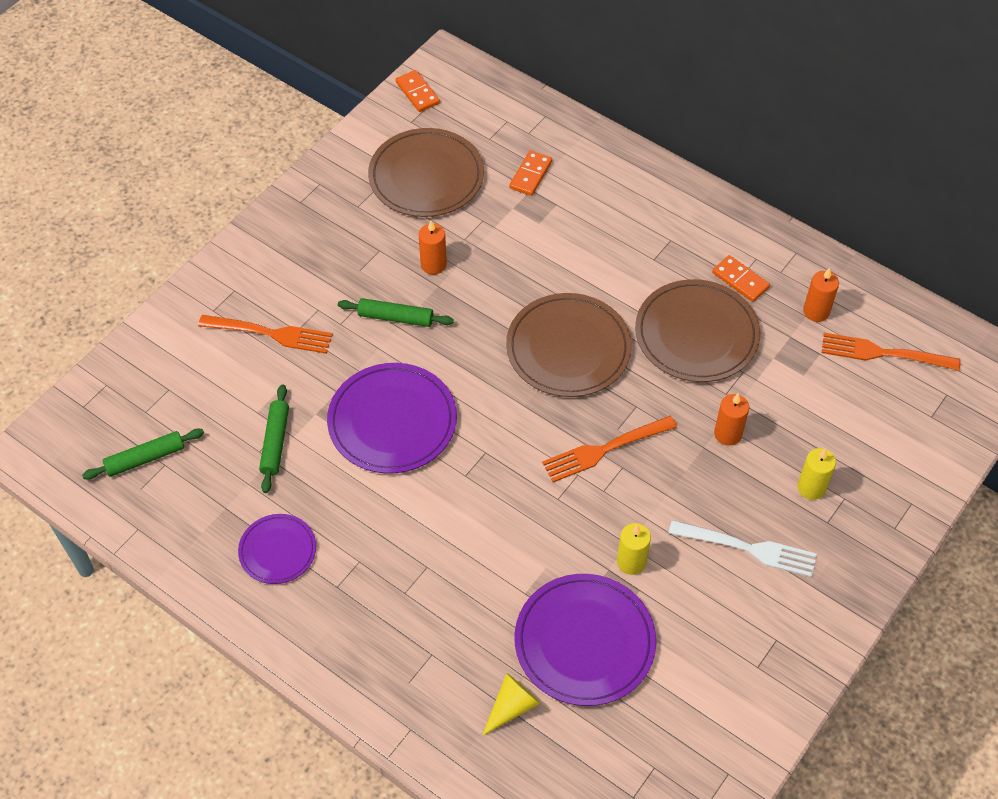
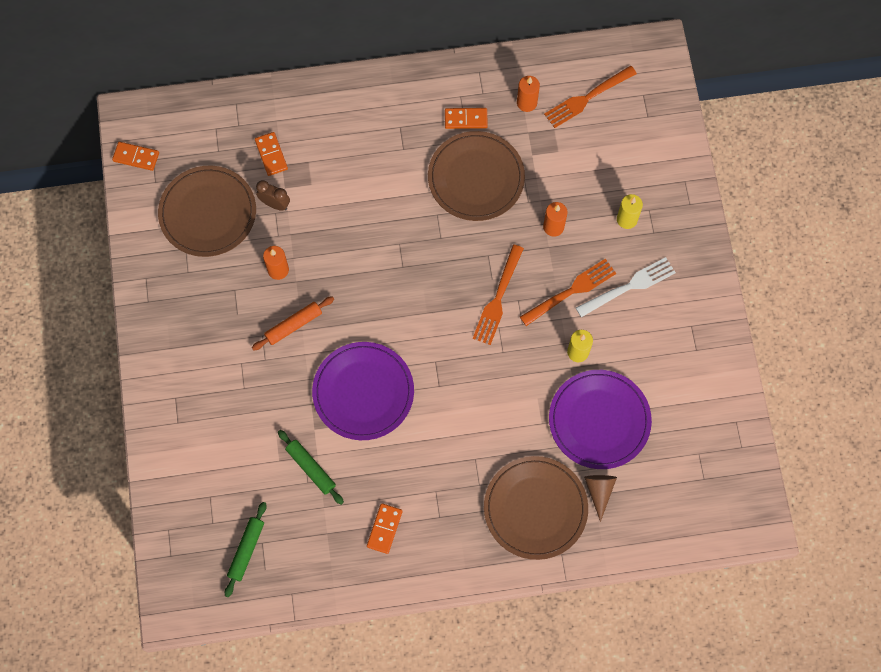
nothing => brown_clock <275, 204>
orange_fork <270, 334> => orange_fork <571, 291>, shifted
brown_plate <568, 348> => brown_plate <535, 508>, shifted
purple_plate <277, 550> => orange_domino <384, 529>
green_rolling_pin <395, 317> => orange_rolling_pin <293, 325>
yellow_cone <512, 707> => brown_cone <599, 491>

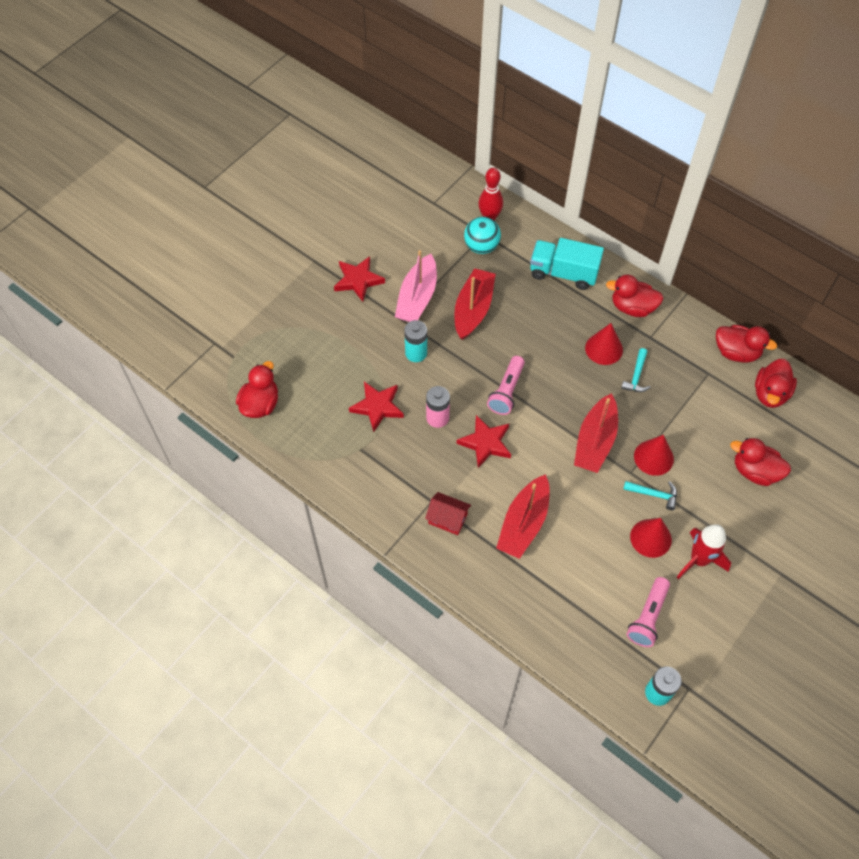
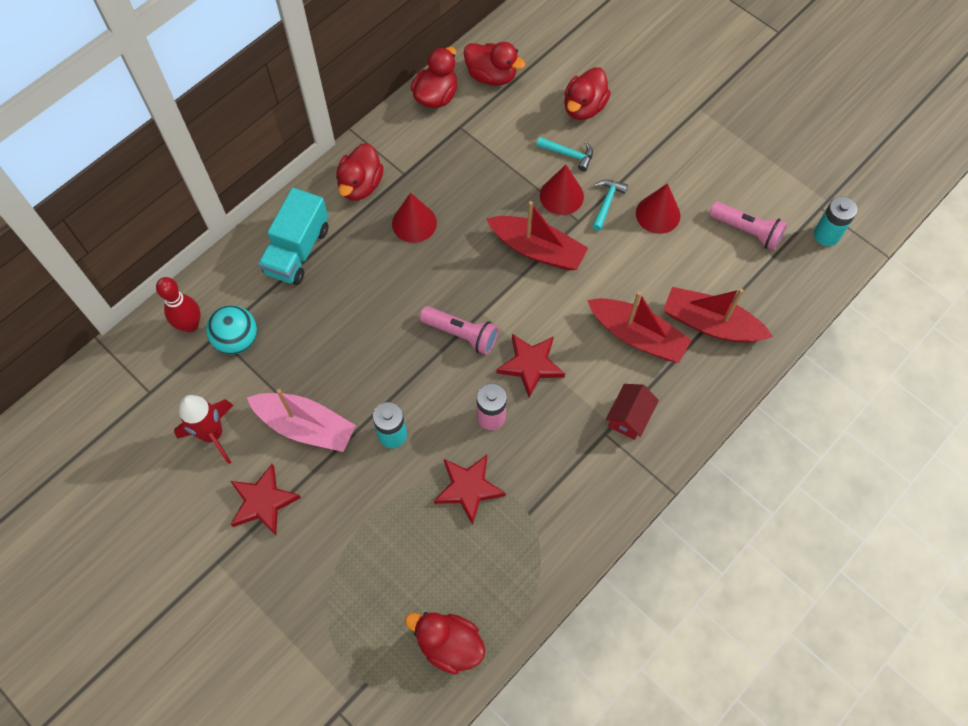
red_boat <473, 309> => red_boat <710, 324>, shifted
turquoise_hammer <636, 376> => turquoise_hammer <568, 154>, shifted
red_rocket <699, 560> => red_rocket <213, 434>, shifted

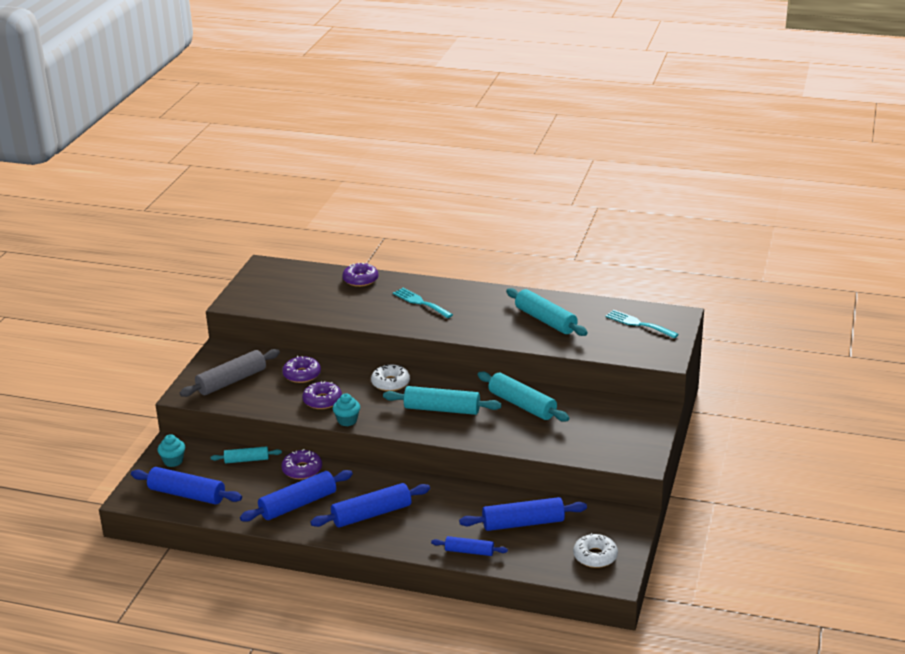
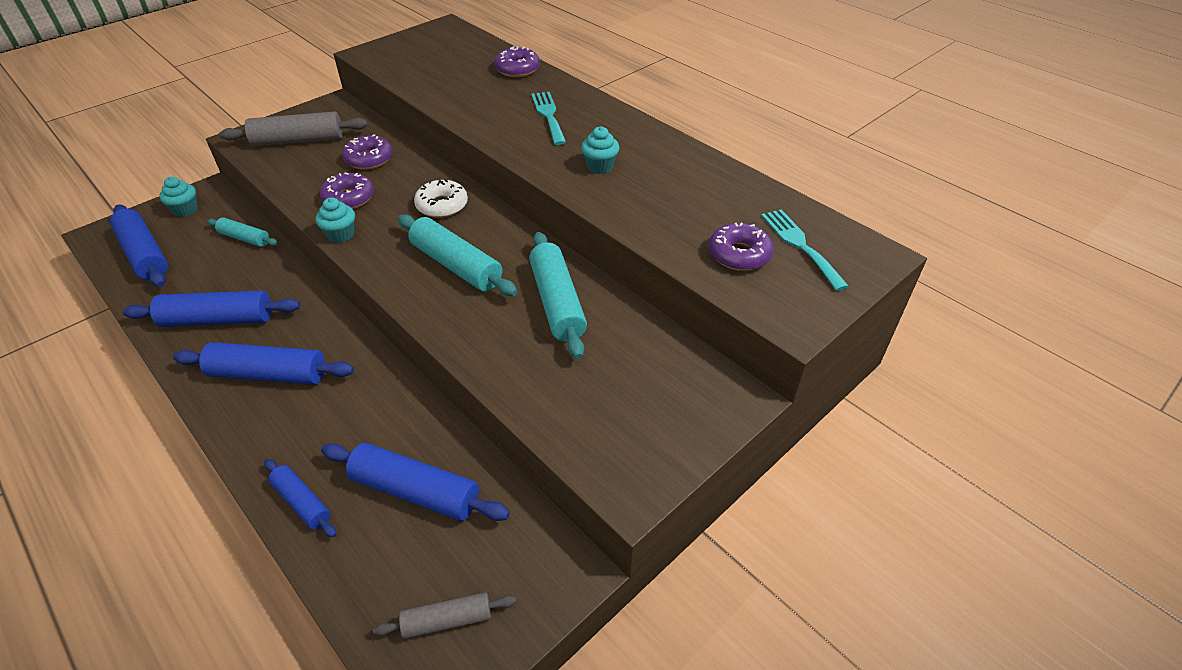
turquoise_rolling_pin <545, 320> => nothing
nothing => turquoise_cupcake <600, 166>
purple_donut <302, 470> => purple_donut <739, 254>, shifted
white_donut <595, 556> => grey_rolling_pin <447, 620>

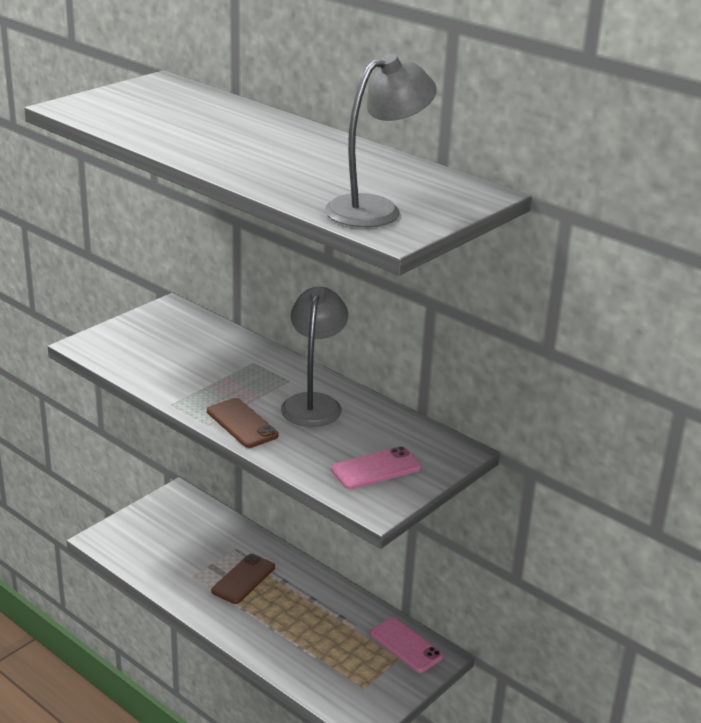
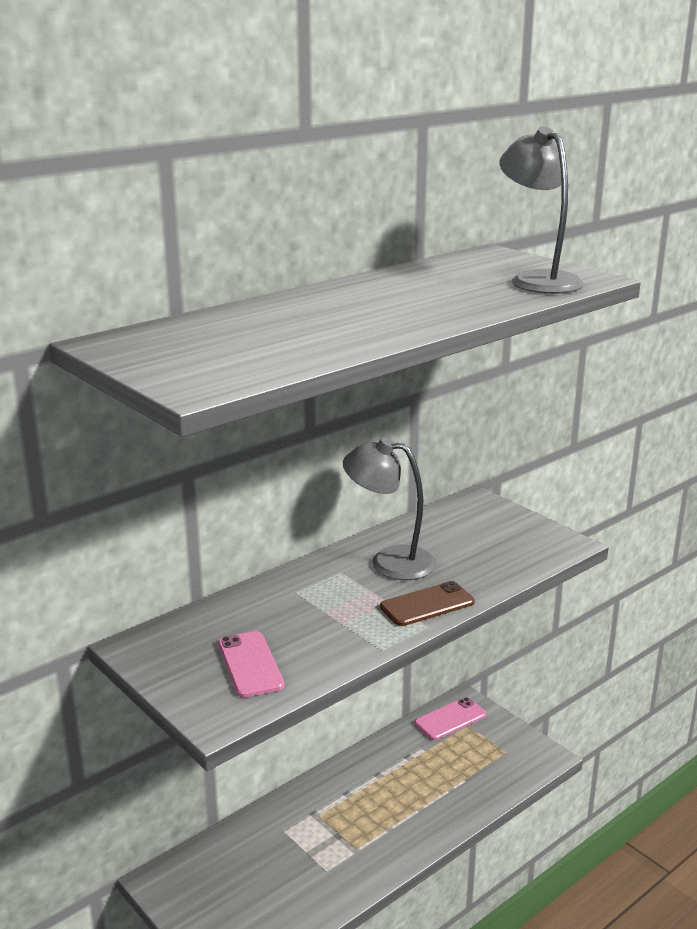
brown_phone <243, 579> => nothing
pink_phone <376, 469> => pink_phone <250, 664>, shifted

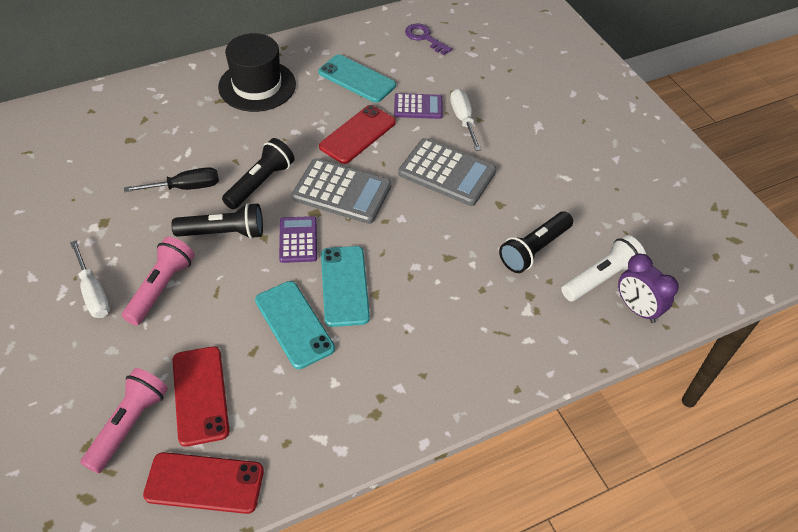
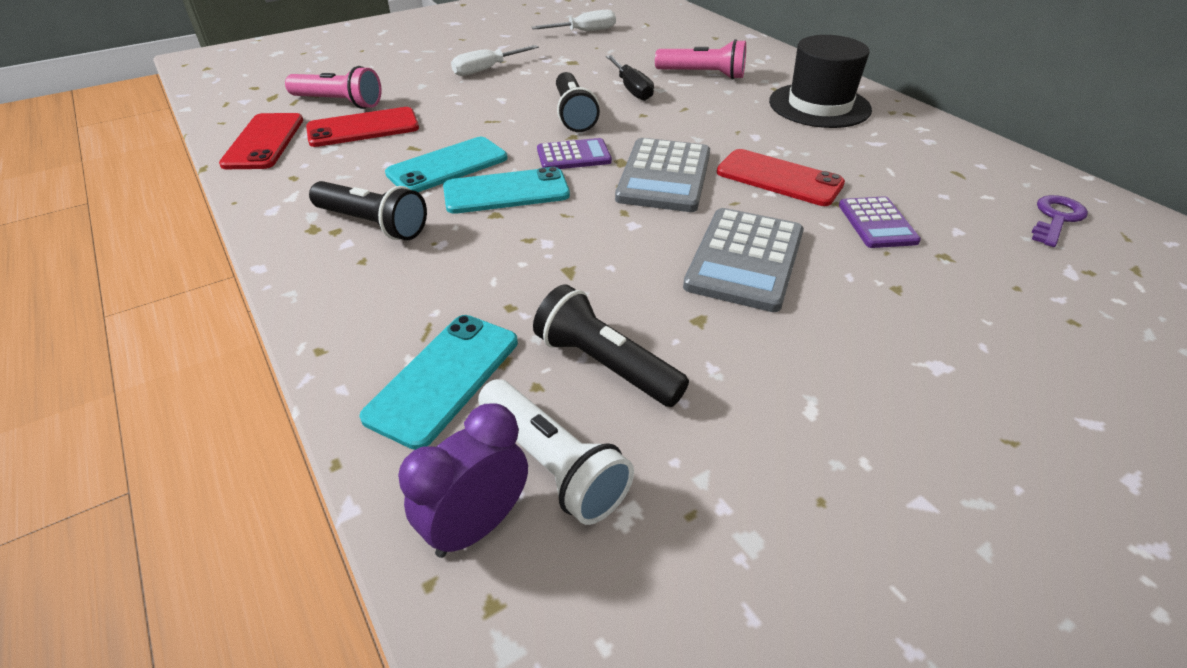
pink_flashlight <161, 288> => pink_flashlight <703, 74>, shifted
black_flashlight <260, 183> => black_flashlight <372, 224>, shifted
turquoise_phone <357, 79> => turquoise_phone <444, 378>, shifted
white_screwdriver <463, 120> => white_screwdriver <584, 31>, shifted

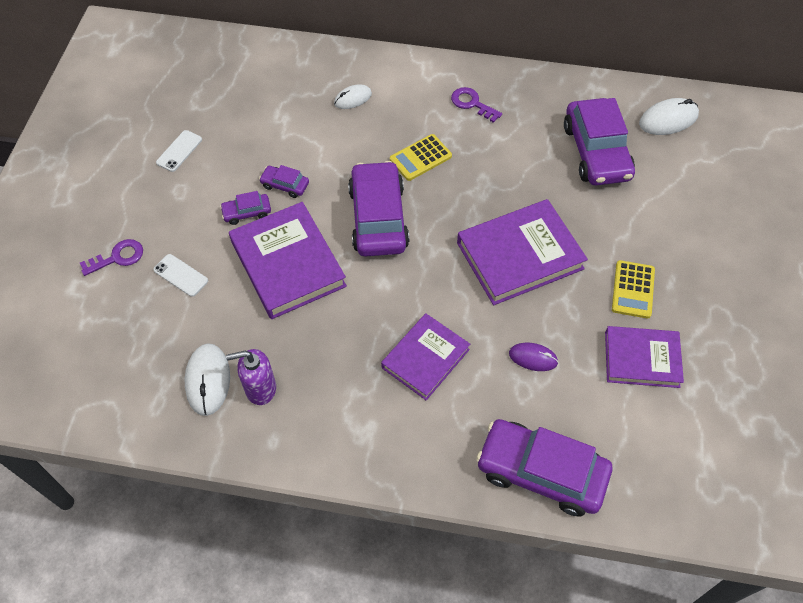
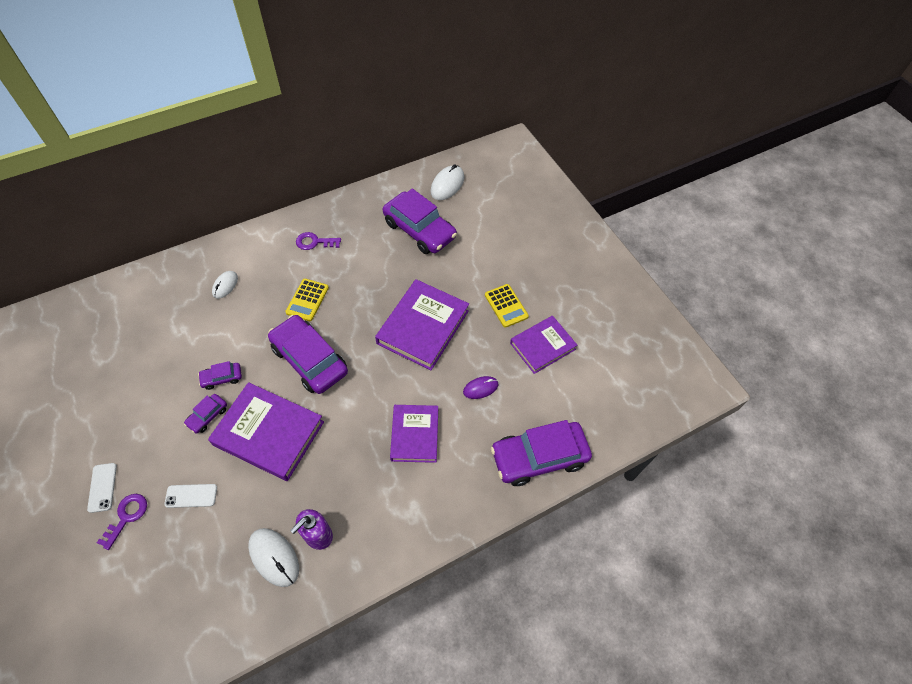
white_phone <179, 151> => white_phone <102, 487>, shifted

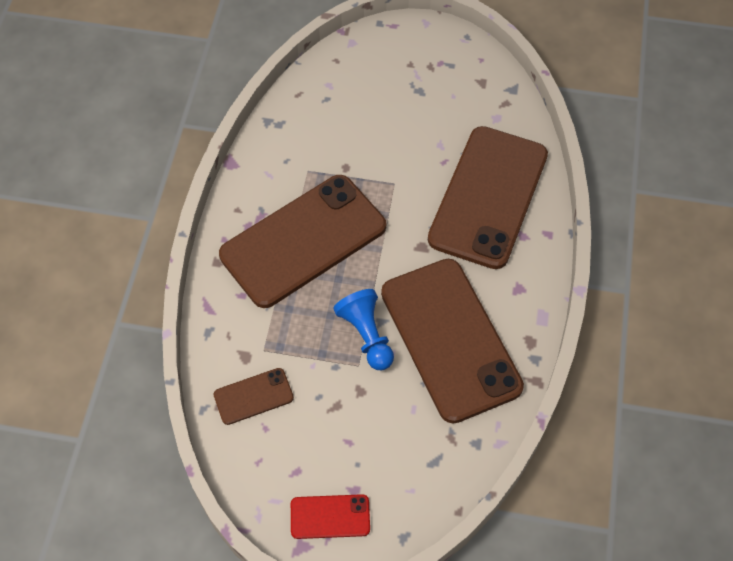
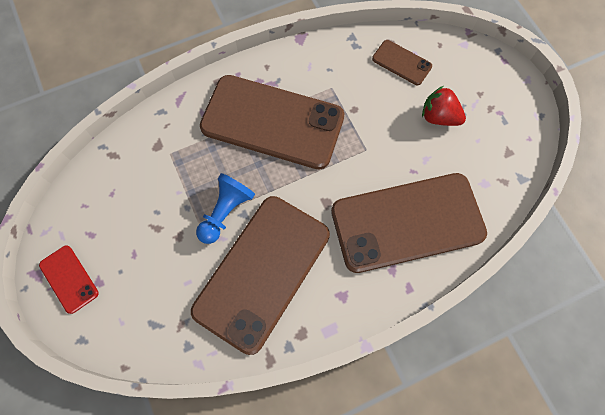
nothing => red_strawberry <439, 117>
brown_phone <253, 396> => brown_phone <401, 63>, shifted

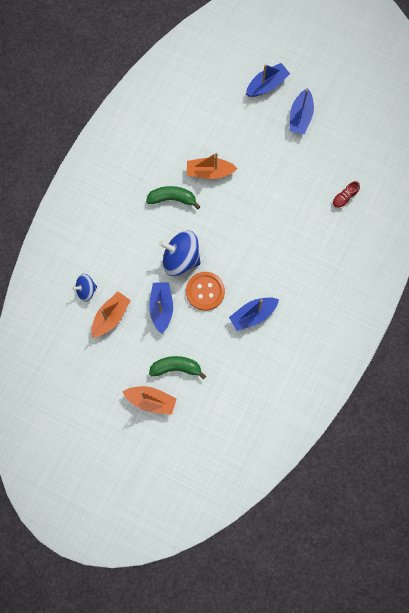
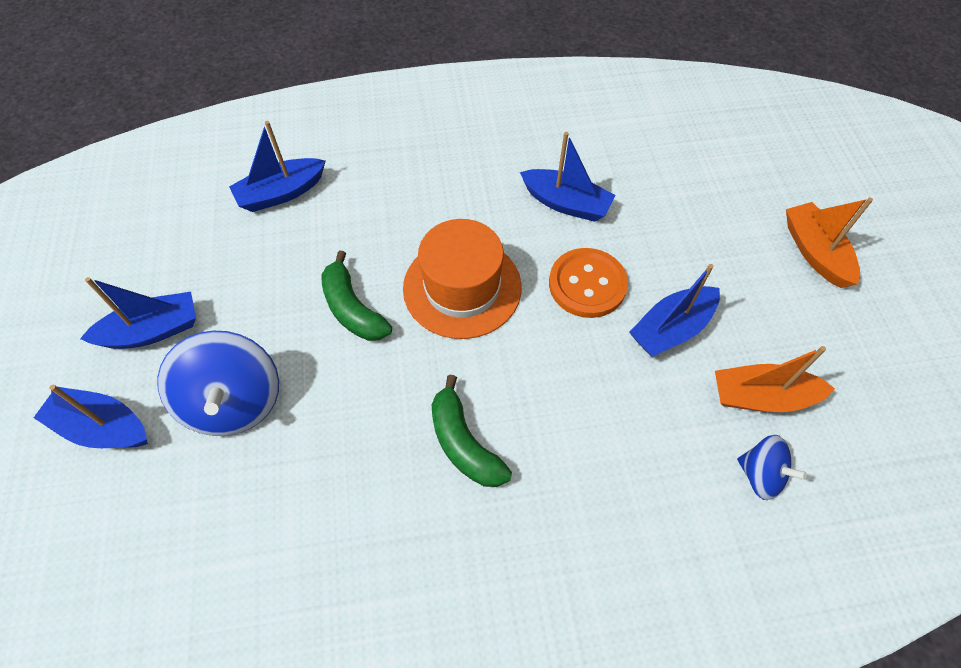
orange_boat <209, 172> => nothing
nothing => orange_hat <462, 287>
green_banana <176, 368> => green_banana <352, 309>, shifted
blue_spinning_top <180, 259> => blue_spinning_top <234, 401>, shifted
red_shoe <344, 197> => blue_boat <281, 193>

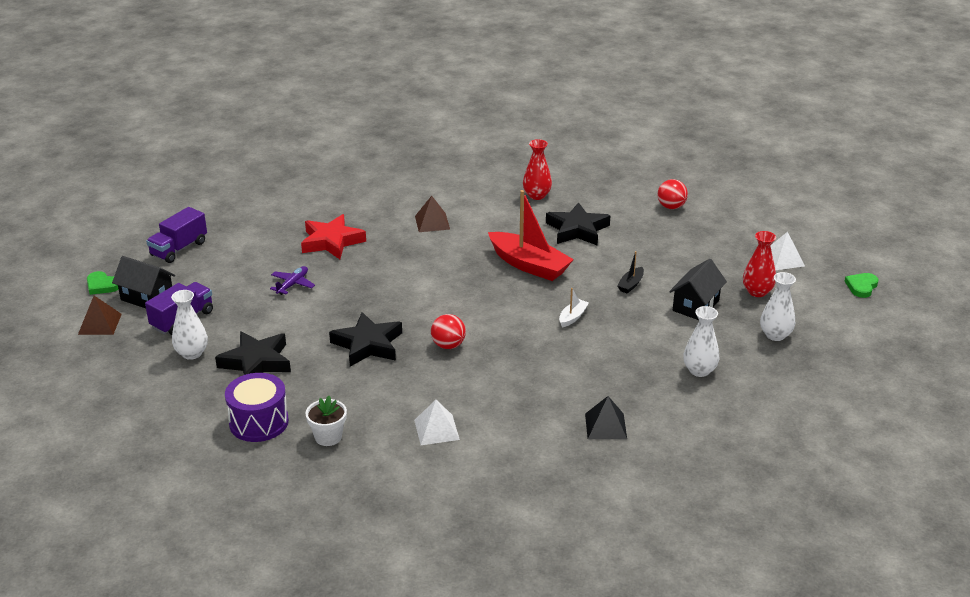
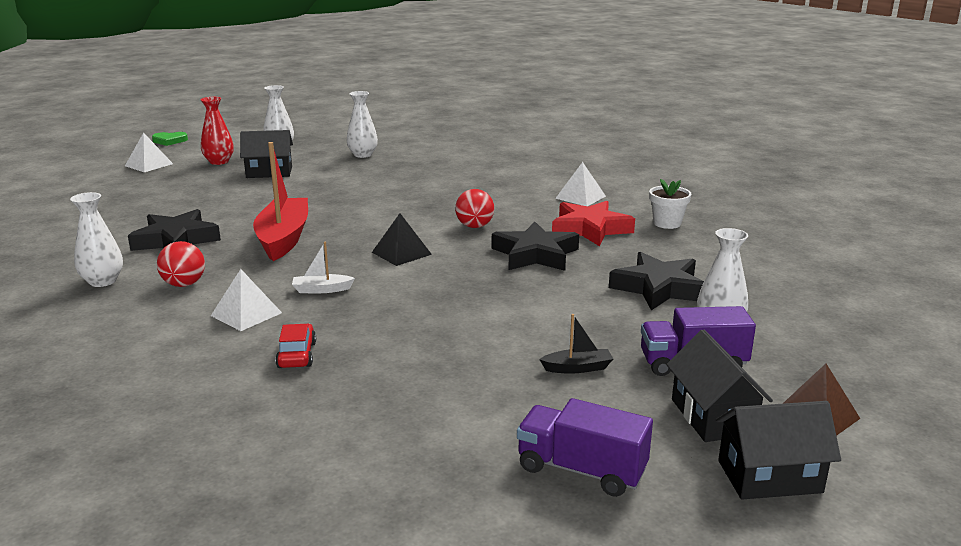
purple_drum <259, 422> => nothing
purple_plane <292, 284> => nothing
nothing => red_car <297, 355>
red_star <331, 241> => red_star <590, 229>, shifted
white_boat <572, 317> => white_boat <322, 290>, shifted
black_pyramid <605, 426> => black_pyramid <401, 253>, shifted
black_boat <631, 284> => black_boat <577, 368>, shifted
red_ball <671, 207> => red_ball <184, 284>, shifted
green_heart <102, 285> => black_house <769, 476>
brown_pyramid <432, 222> => white_pyramid <246, 314>
red_vase <537, 195> => white_vase <103, 281>
purple_truck <179, 249> => purple_truck <581, 470>, 150 degrees counterclockwise

